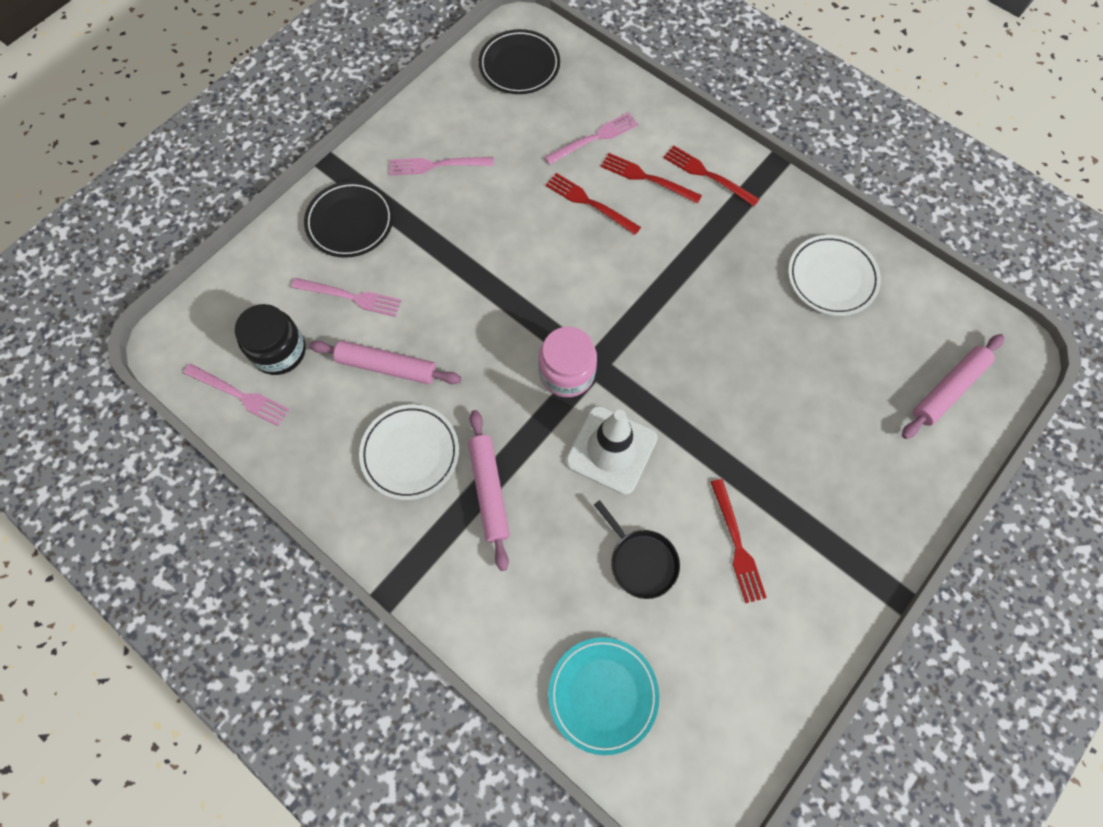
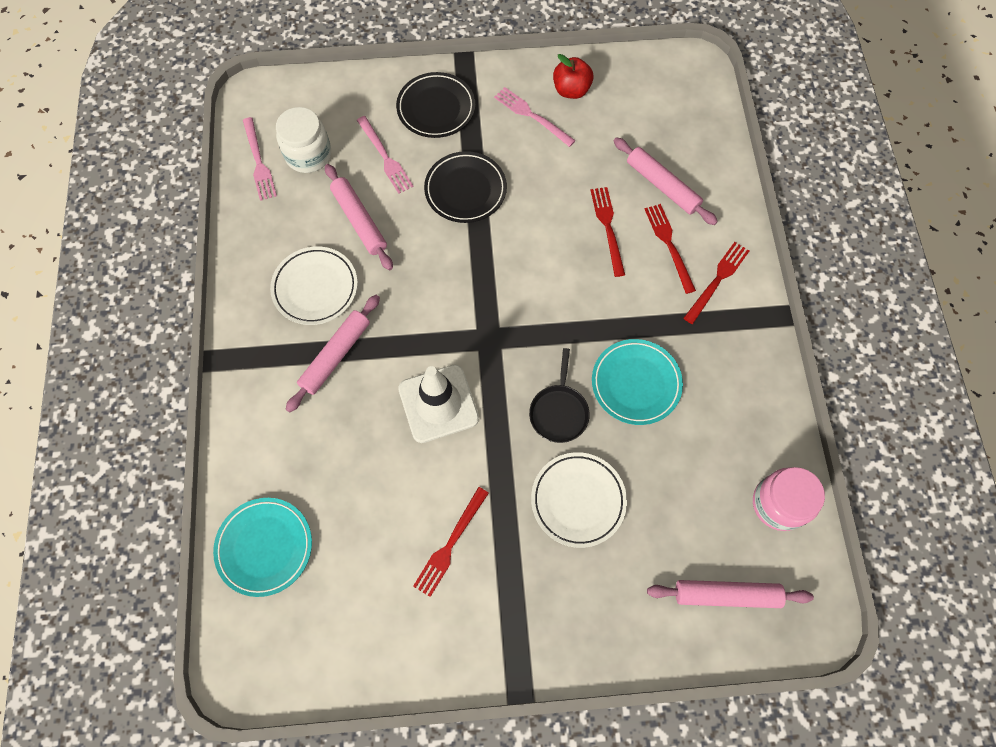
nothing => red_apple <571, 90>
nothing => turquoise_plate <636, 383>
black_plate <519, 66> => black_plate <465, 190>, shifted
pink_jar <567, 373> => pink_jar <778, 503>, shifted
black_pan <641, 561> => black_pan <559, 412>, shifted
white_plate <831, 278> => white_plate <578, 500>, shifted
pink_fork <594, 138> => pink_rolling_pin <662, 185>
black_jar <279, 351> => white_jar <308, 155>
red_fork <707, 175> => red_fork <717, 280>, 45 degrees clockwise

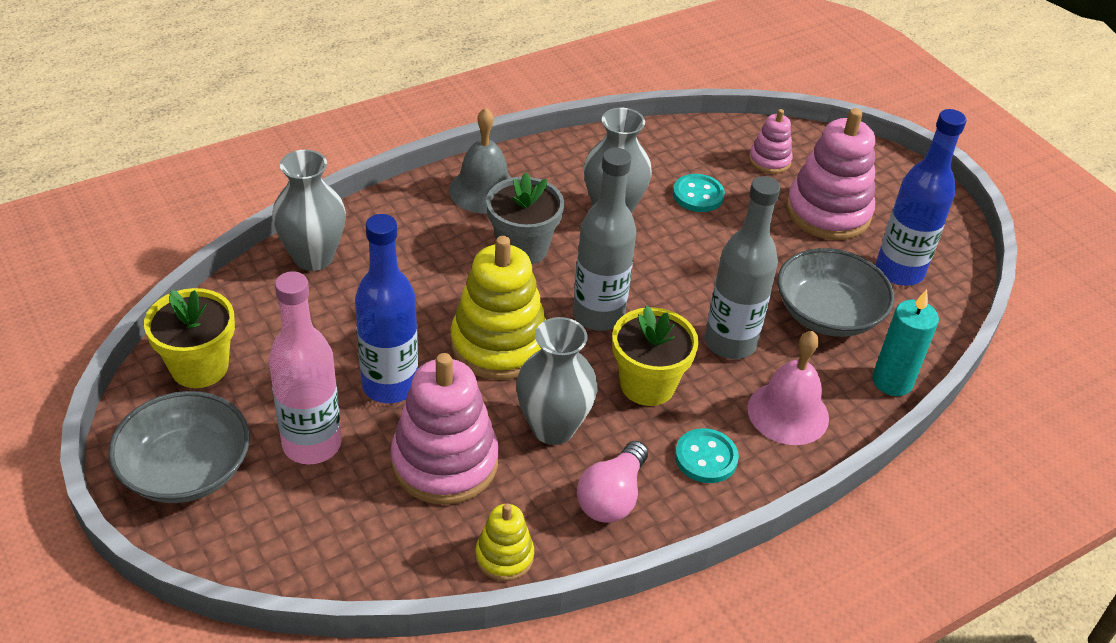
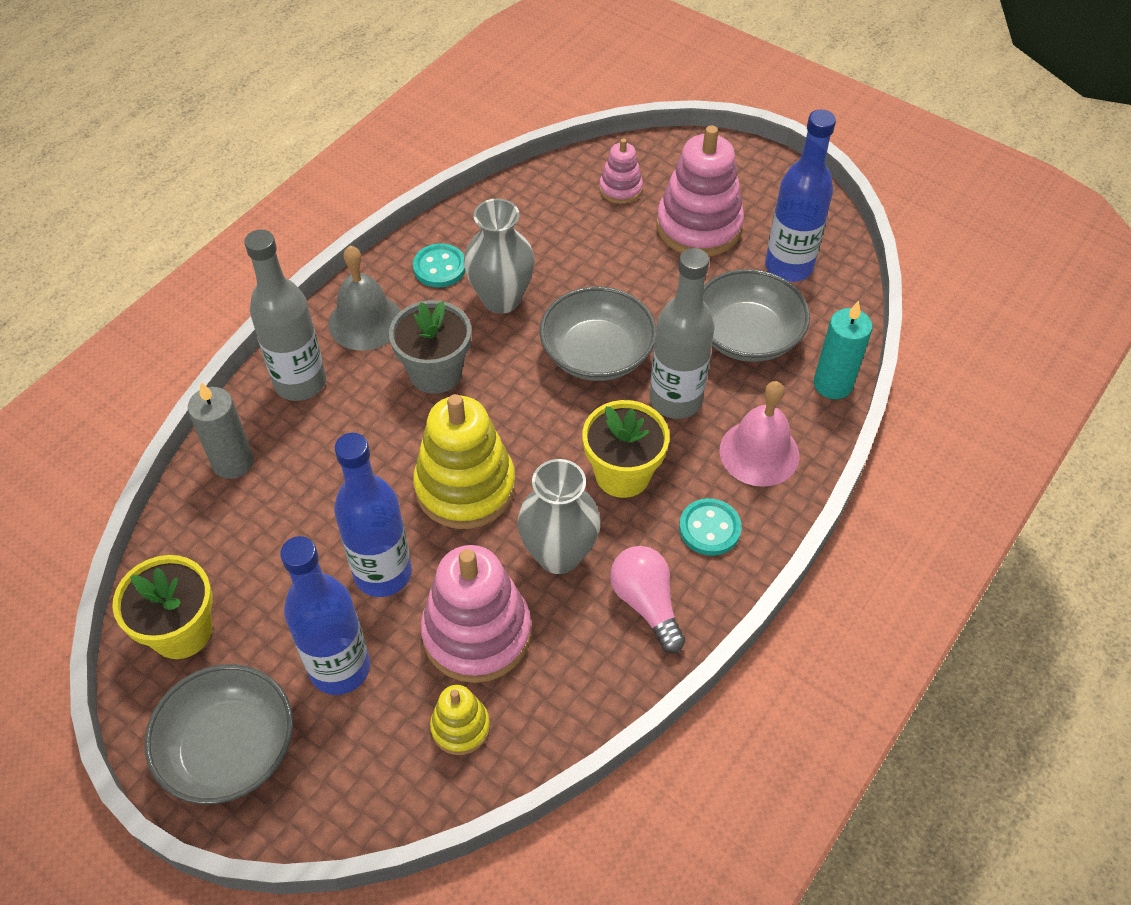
nothing => grey_bowl <597, 354>
yellow_stacking_toy <504, 556> => yellow_stacking_toy <460, 727>, shifted
grey_bottle <598, 315> => grey_bottle <300, 382>, shifted
turquoise_button <698, 195> => turquoise_button <439, 267>, shifted
grey_vase <313, 257> => grey_candle <233, 462>
pink_bottle <312, 444> => blue_bottle <340, 668>
pink_light_bulb <612, 497> => pink_light_bulb <646, 603>, 150 degrees clockwise

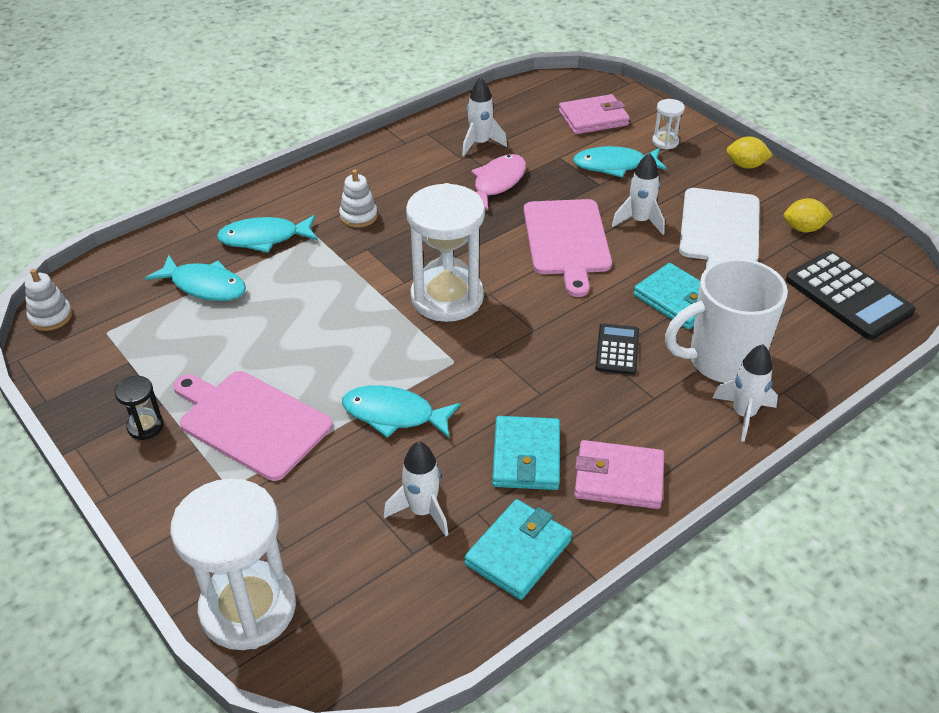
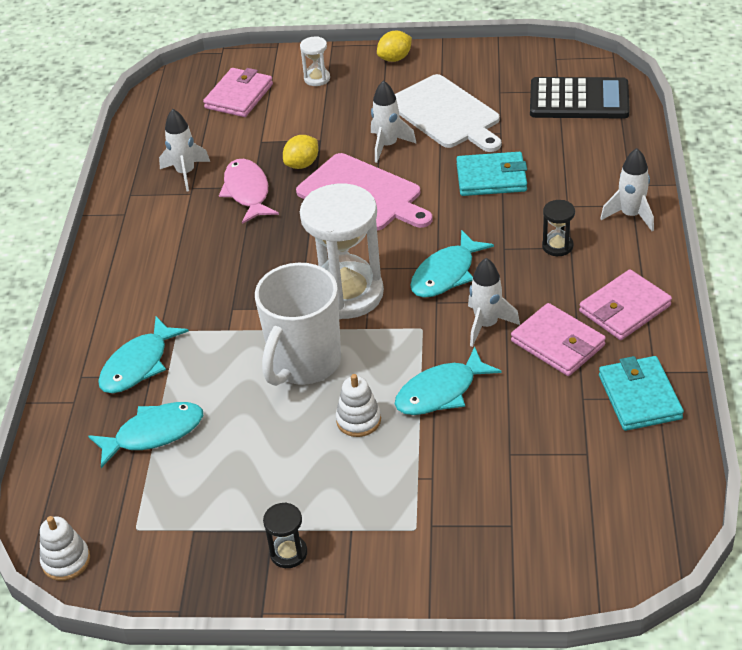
white_hourglass <248, 608> => nothing
pink_cutting_board <251, 422> => nothing
black_calculator <617, 349> => nothing
nothing => black_hourglass <557, 246>
white_stacking_toy <358, 216> => white_stacking_toy <358, 420>, shifted
white_rocket <422, 511> => white_rocket <486, 325>, shifted
turquoise_fish <614, 165> => turquoise_fish <446, 274>, shifted
white_mug <722, 361> => white_mug <304, 363>, shifted
yellow_lemon <803, 228> => yellow_lemon <302, 164>, shifted
turquoise_wallet <526, 457> => pink_wallet <557, 343>

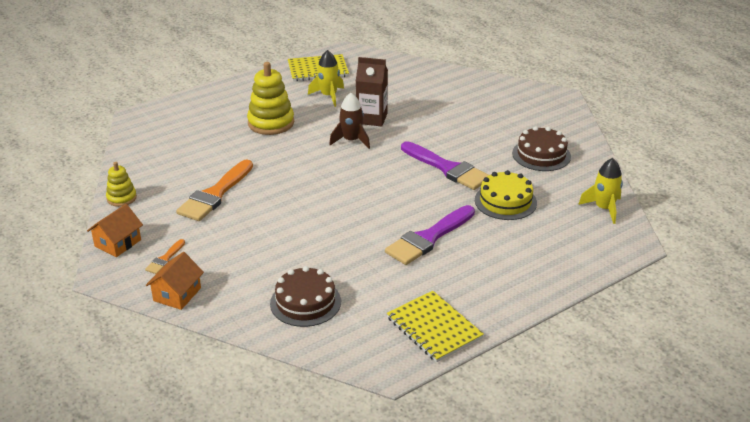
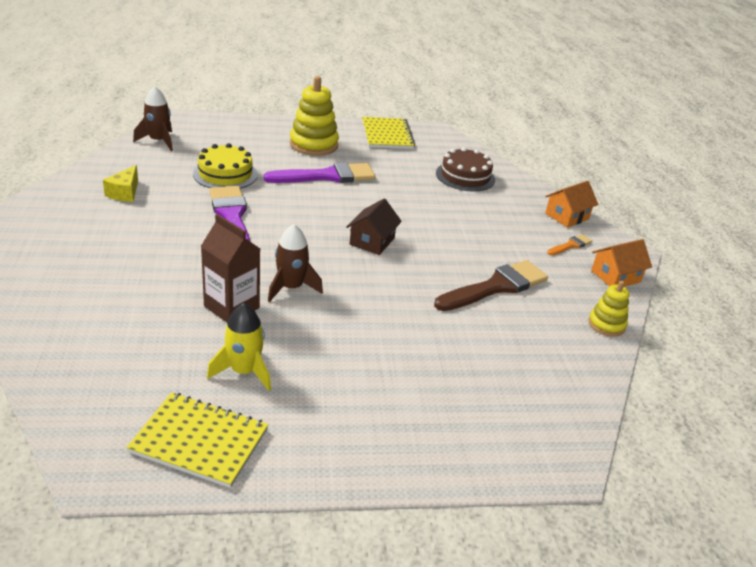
nothing => brown_house <372, 241>
yellow_stacking_toy <271, 123> => yellow_stacking_toy <314, 145>, shifted
brown_cake <541, 155> => yellow_cheese <125, 193>
orange_brush <215, 194> => brown_brush <496, 287>
yellow_rocket <604, 208> => brown_rocket <159, 141>

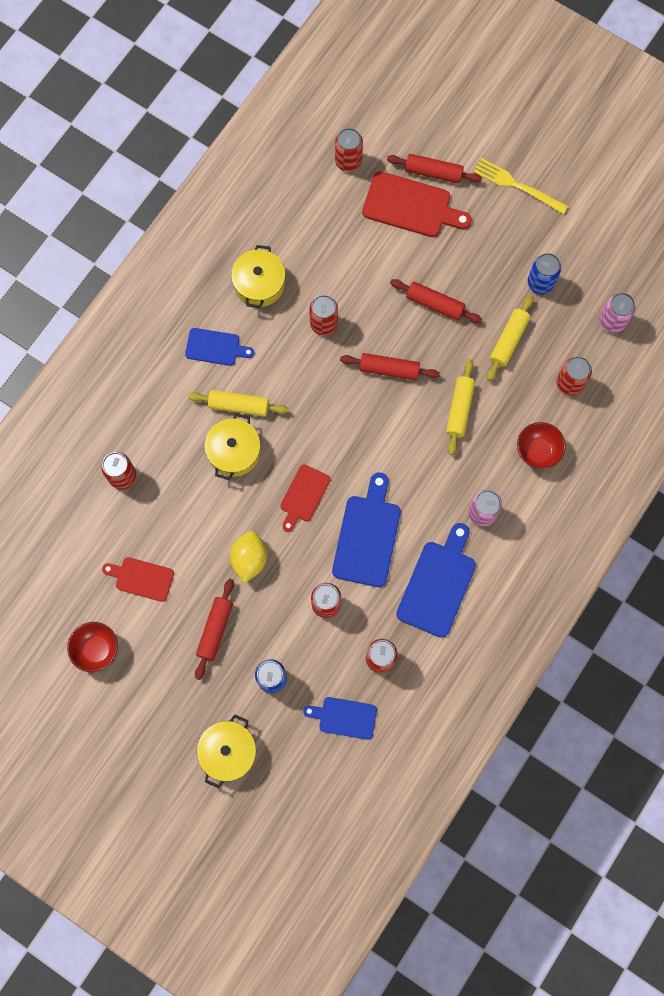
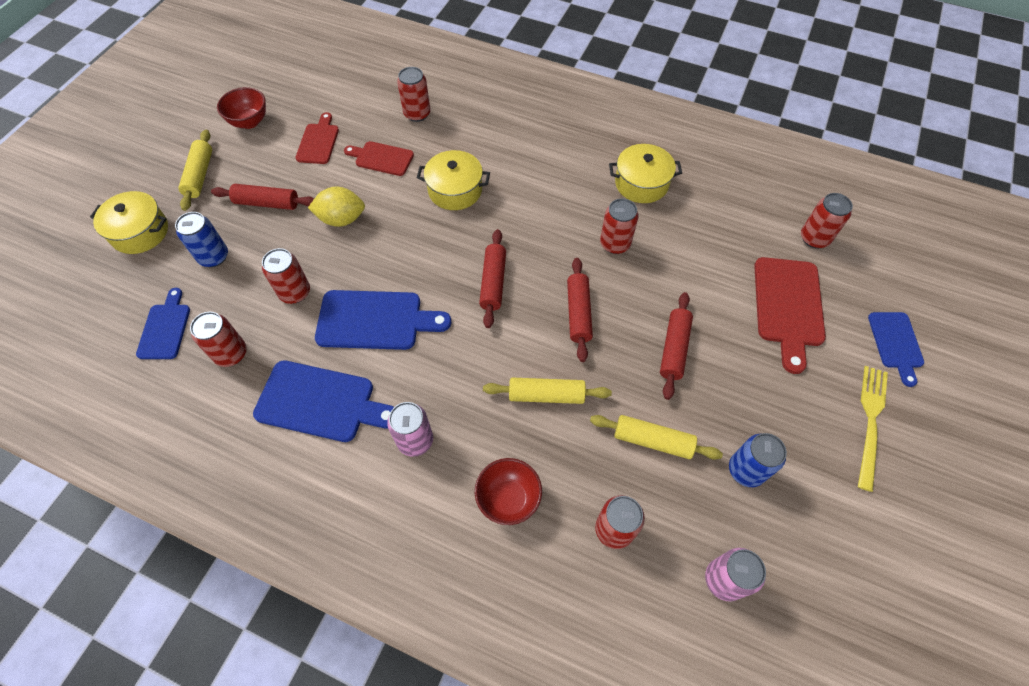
blue_cutting_board <215, 347> => blue_cutting_board <896, 343>, shifted
yellow_rolling_pin <239, 405> => yellow_rolling_pin <200, 175>, shifted
red_cutting_board <303, 496> => red_cutting_board <381, 158>, shifted
red_rolling_pin <433, 173> => red_rolling_pin <493, 282>, shifted

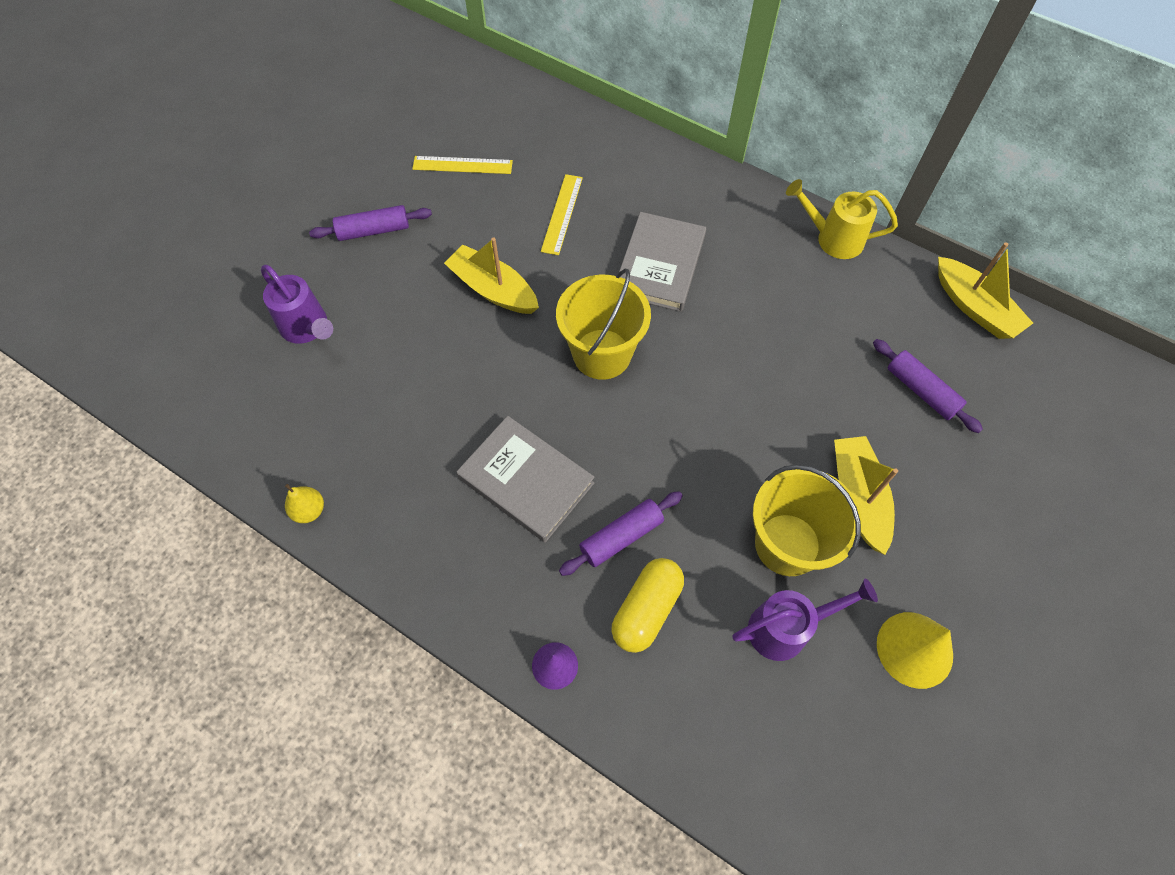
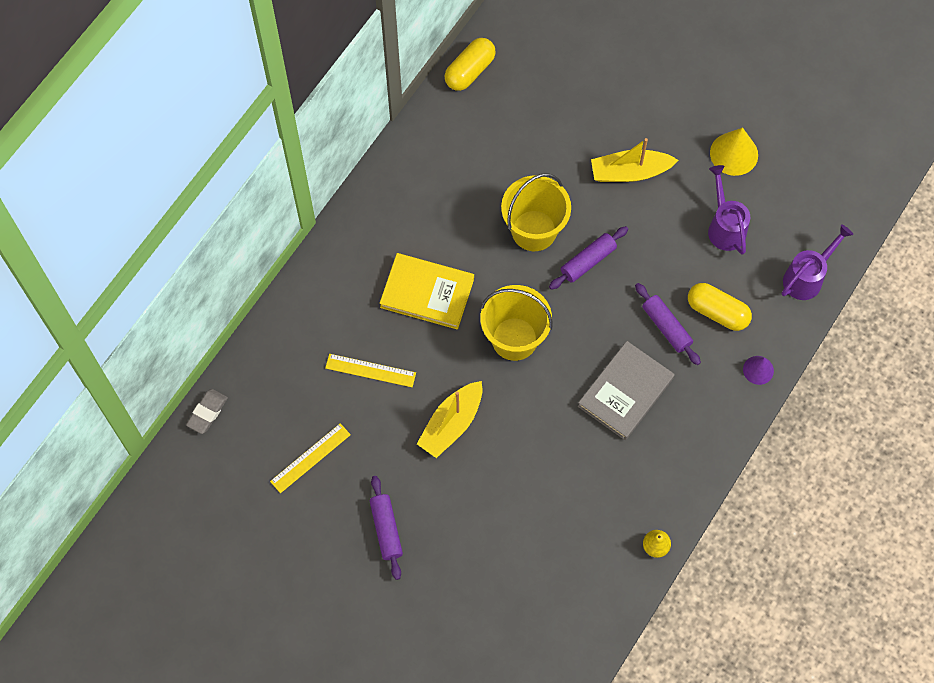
yellow_watering_can <833, 239> => nothing
nothing => grey_eraser <207, 412>
purple_watering_can <307, 328> => purple_watering_can <807, 278>, shifted
yellow_bucket <787, 544> => yellow_bucket <534, 230>, shifted
purple_rolling_pin <921, 391> => purple_rolling_pin <588, 261>, shifted
yellow_boat <975, 308> => yellow_capsule <470, 71>
grey_book <660, 265> => yellow_book <427, 293>
yellow_ruler <462, 165> => yellow_ruler <310, 458>, 45 degrees clockwise

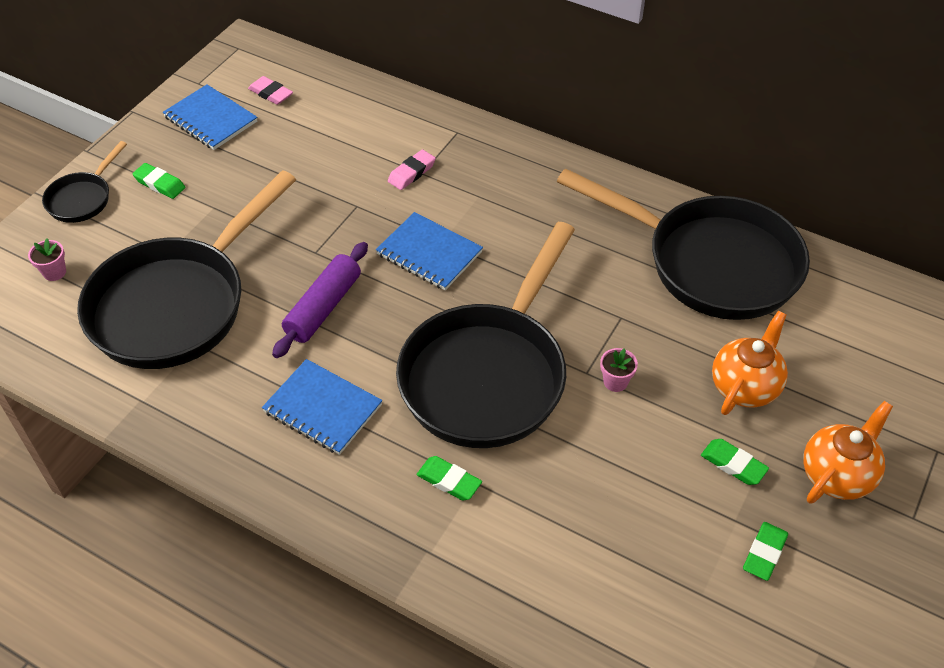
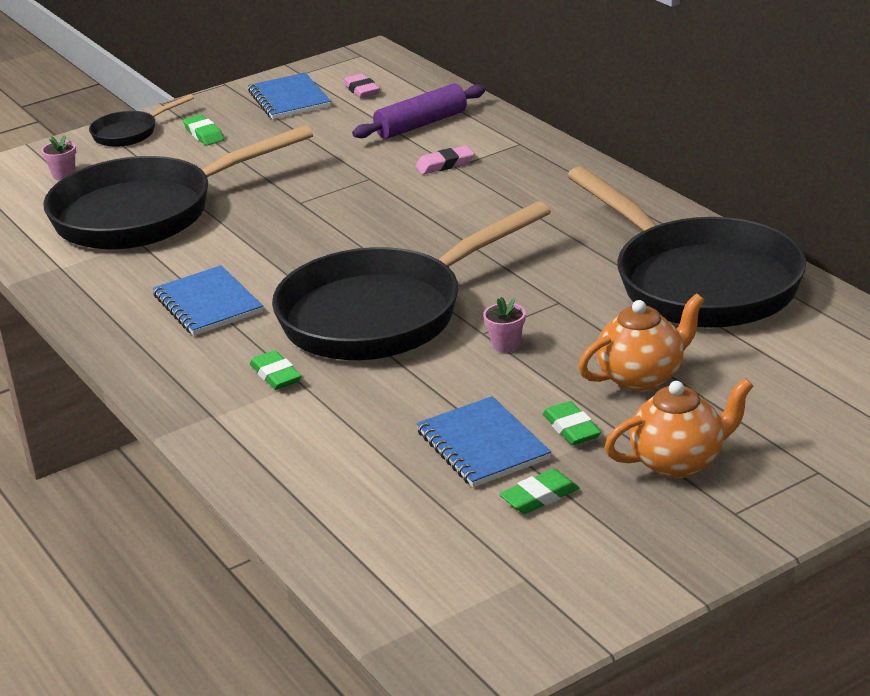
purple_rolling_pin <323, 307> => purple_rolling_pin <421, 124>, shifted
blue_notebook <429, 253> => blue_notebook <482, 445>, shifted

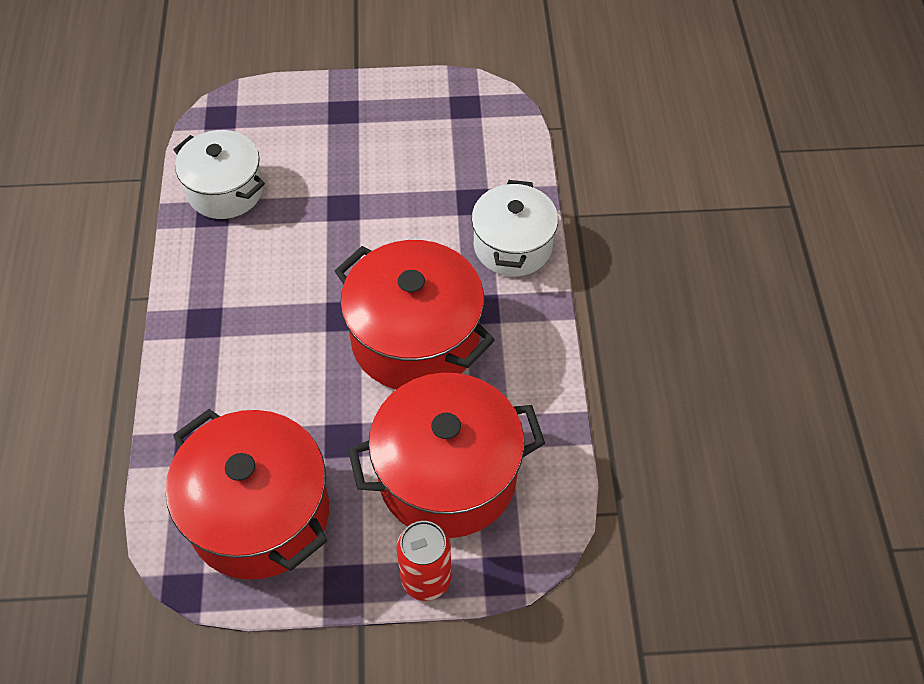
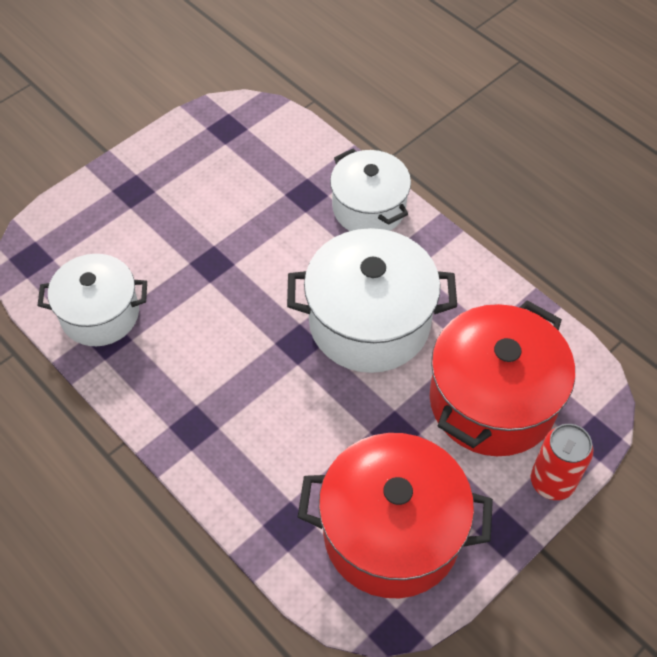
red_pot <415, 339> => white_pot <369, 322>

